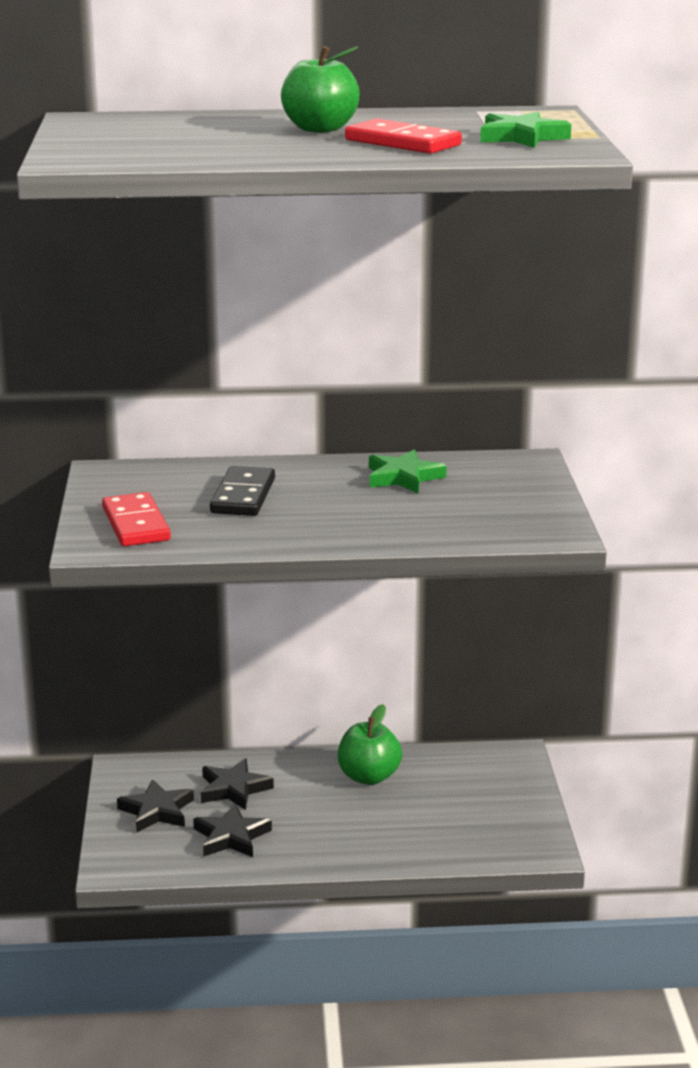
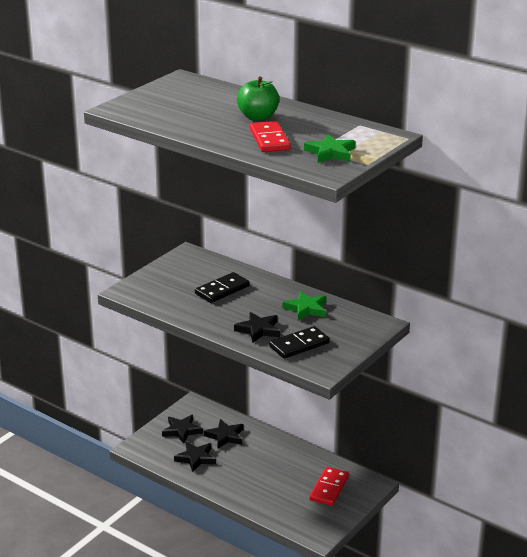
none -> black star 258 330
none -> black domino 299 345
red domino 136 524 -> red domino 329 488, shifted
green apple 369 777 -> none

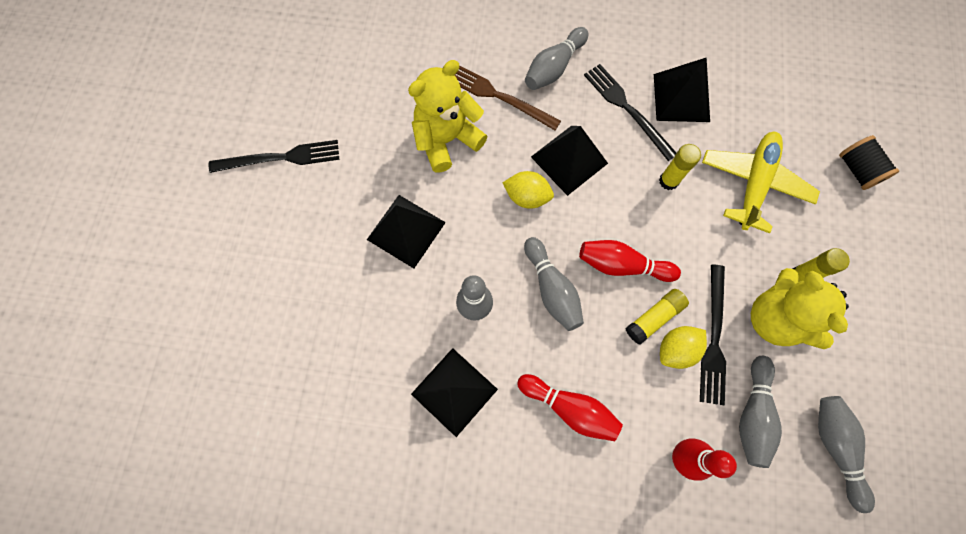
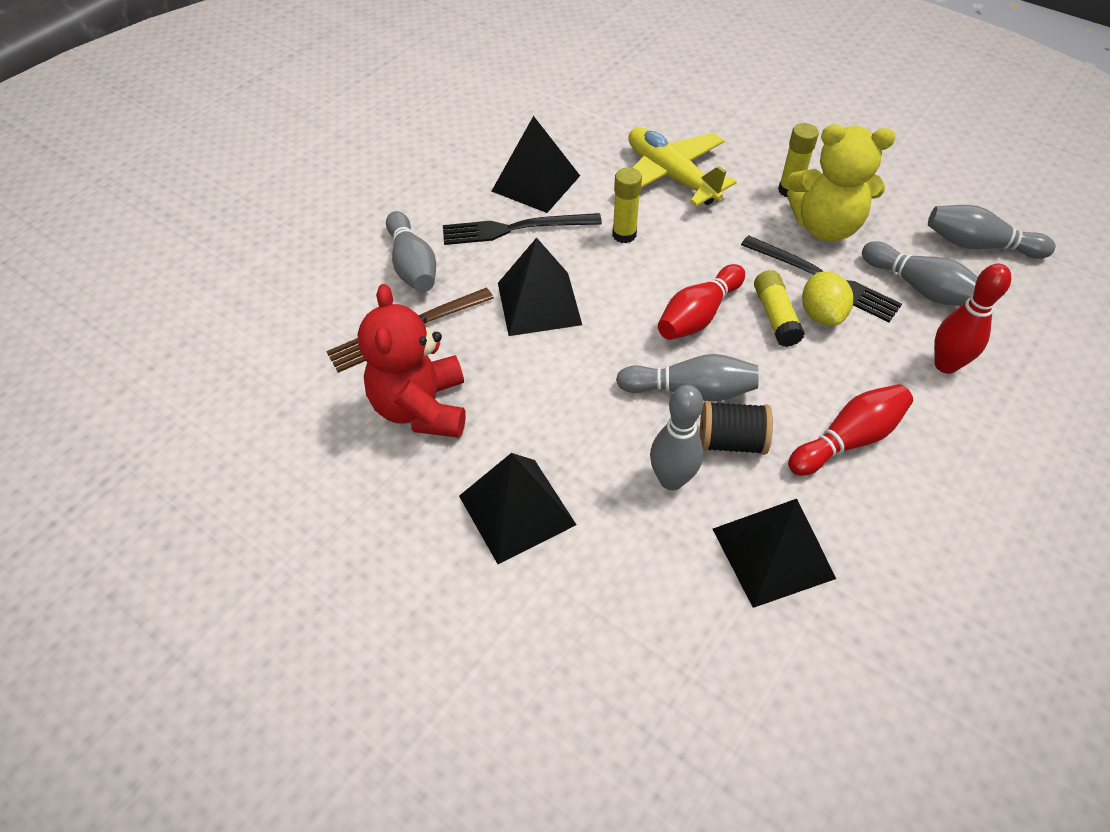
yellow teddy bear 447 139 -> red teddy bear 421 408
black spool 857 170 -> black spool 731 441, shifted
black fork 280 158 -> none
yellow lemon 527 197 -> none

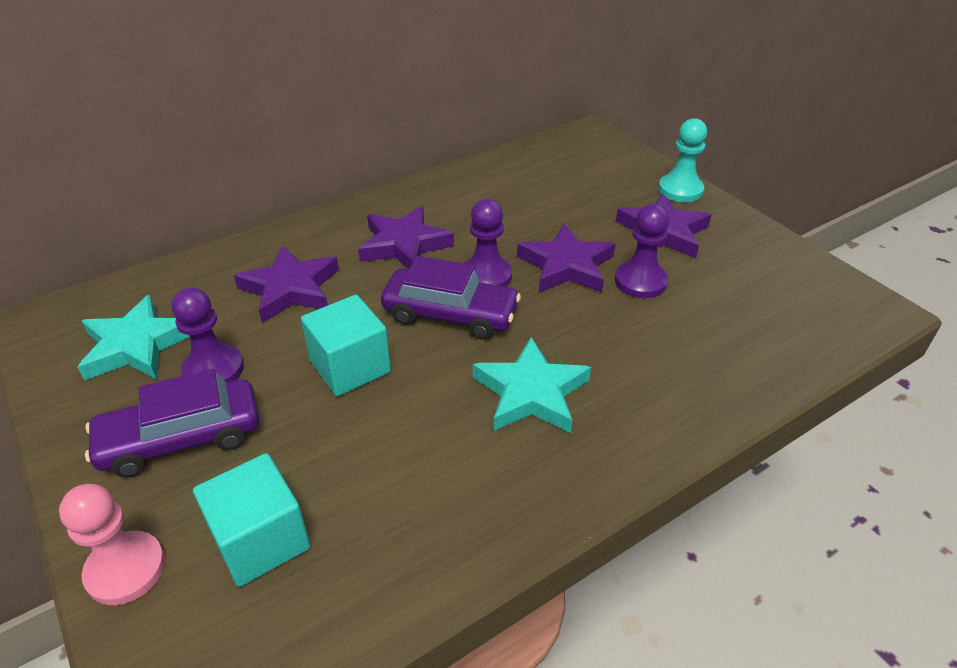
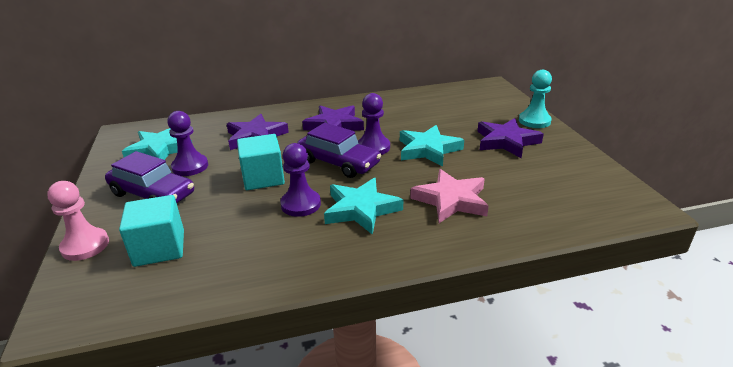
purple car 181 438 -> purple car 152 194, 150 degrees counterclockwise
purple pawn 640 281 -> purple pawn 301 204, shifted
purple star 566 266 -> turquoise star 428 149
none -> pink star 451 200

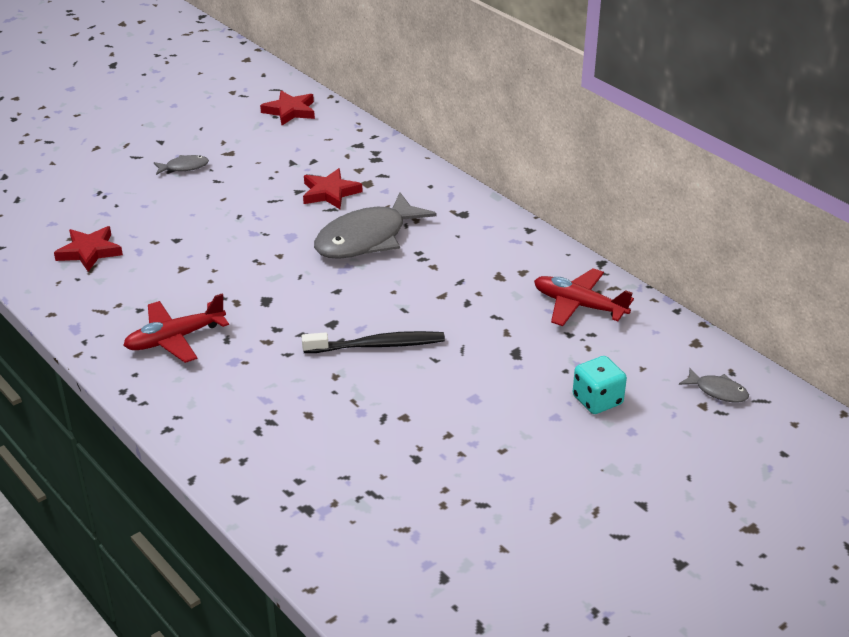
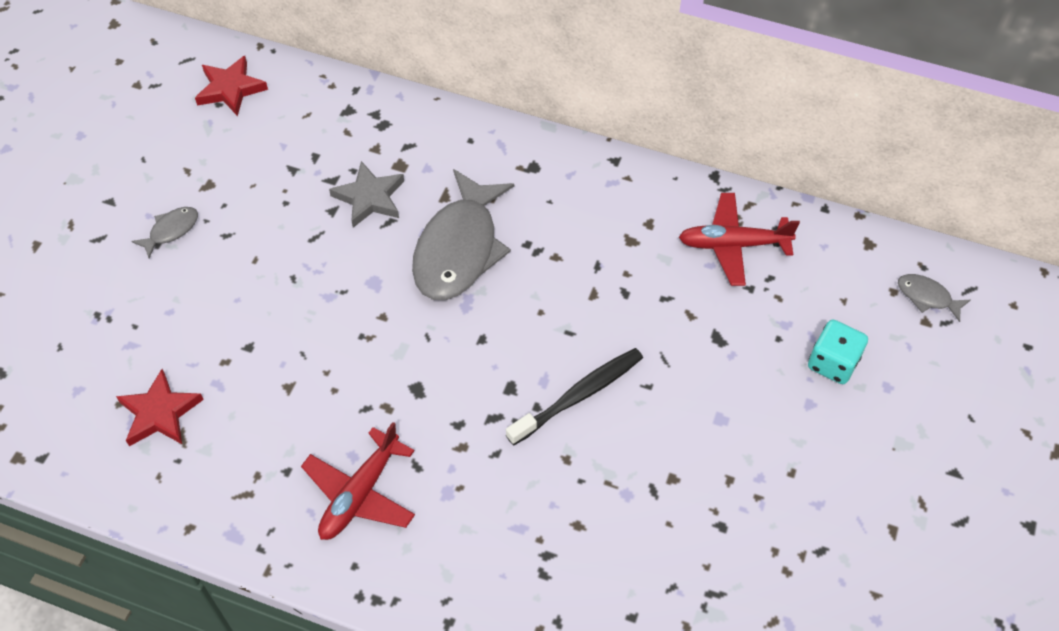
red star 330 193 -> grey star 370 198
grey fish 718 391 -> grey fish 927 297, 150 degrees counterclockwise

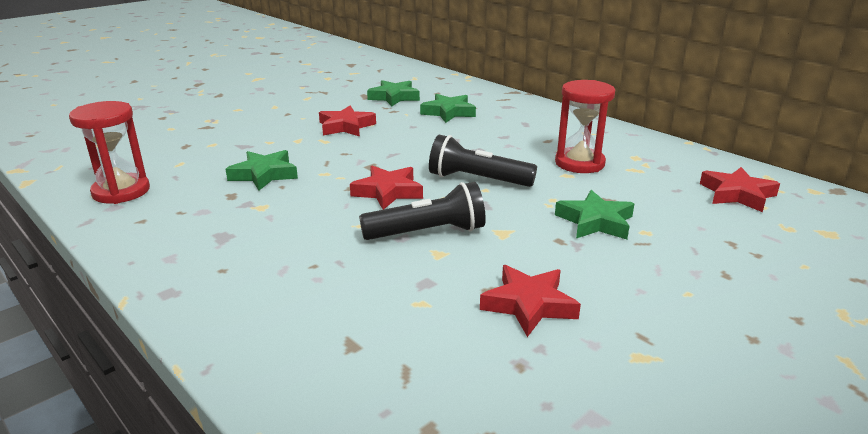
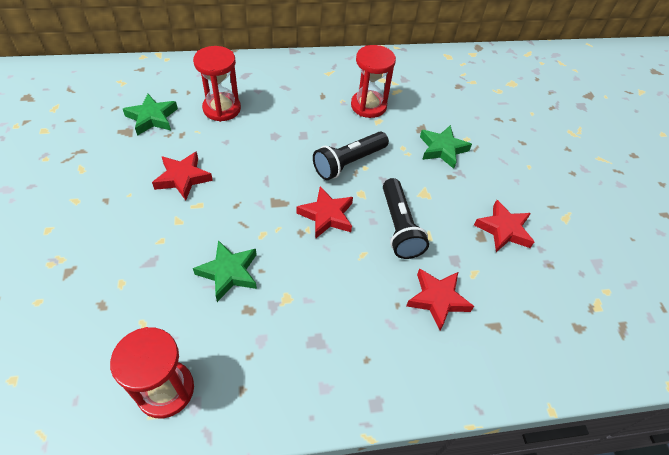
green star 448 112 -> red hourglass 222 109
black flashlight 427 232 -> black flashlight 399 227, 150 degrees clockwise
red star 737 194 -> red star 437 299, shifted

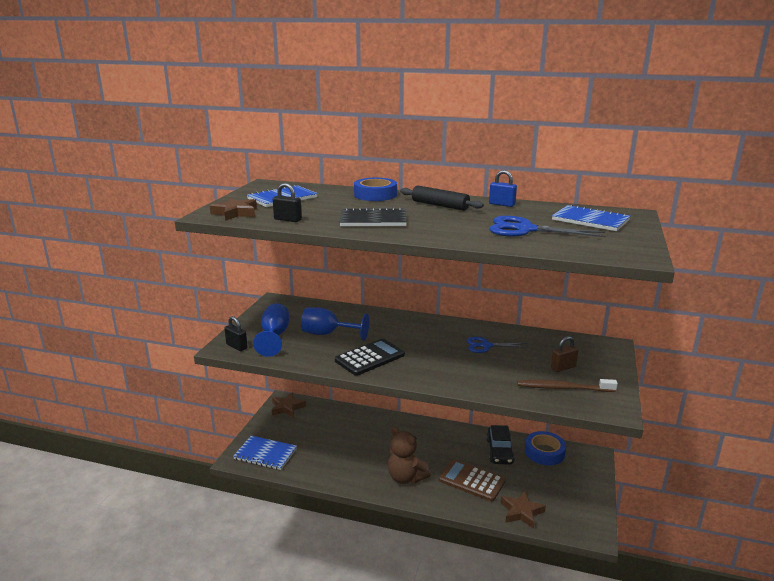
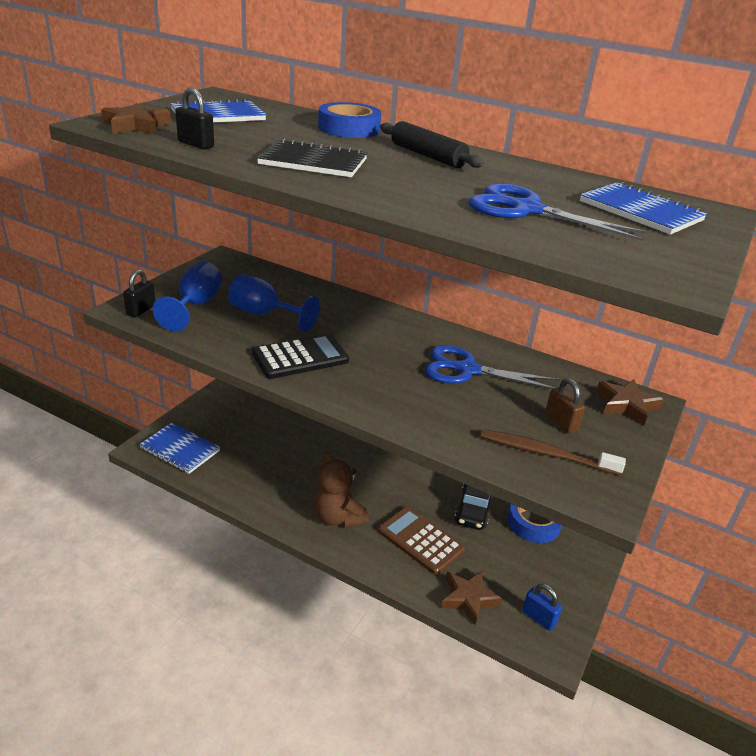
black padlock 237 346 -> black padlock 141 310, 60 degrees clockwise
blue scissors 486 346 -> blue scissors 466 370, x1.53
blue padlock 502 204 -> blue padlock 539 618, shifted
brown padlock 563 367 -> brown padlock 561 423, 75 degrees clockwise
brown star 287 408 -> brown star 626 405, shifted

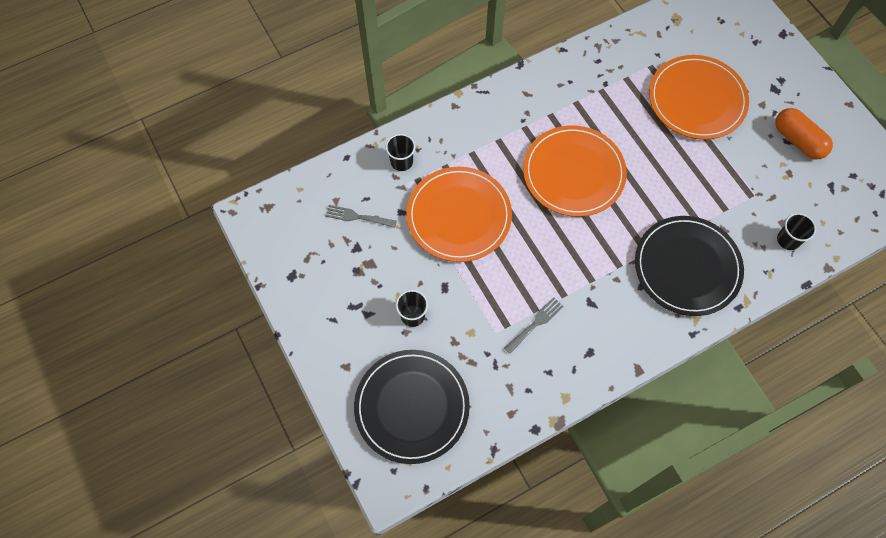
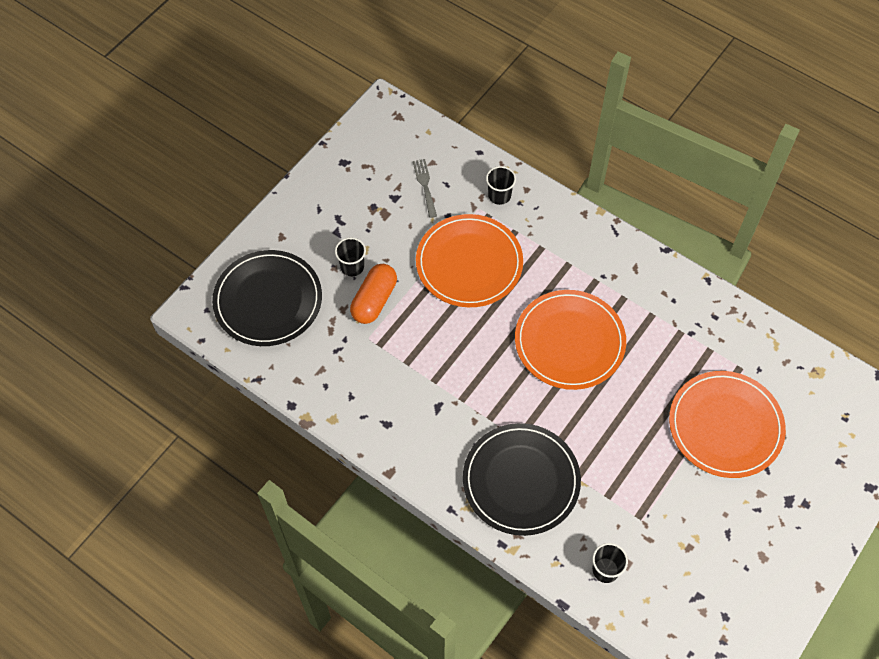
orange capsule 798 140 -> orange capsule 374 300, shifted
grey fork 535 323 -> none

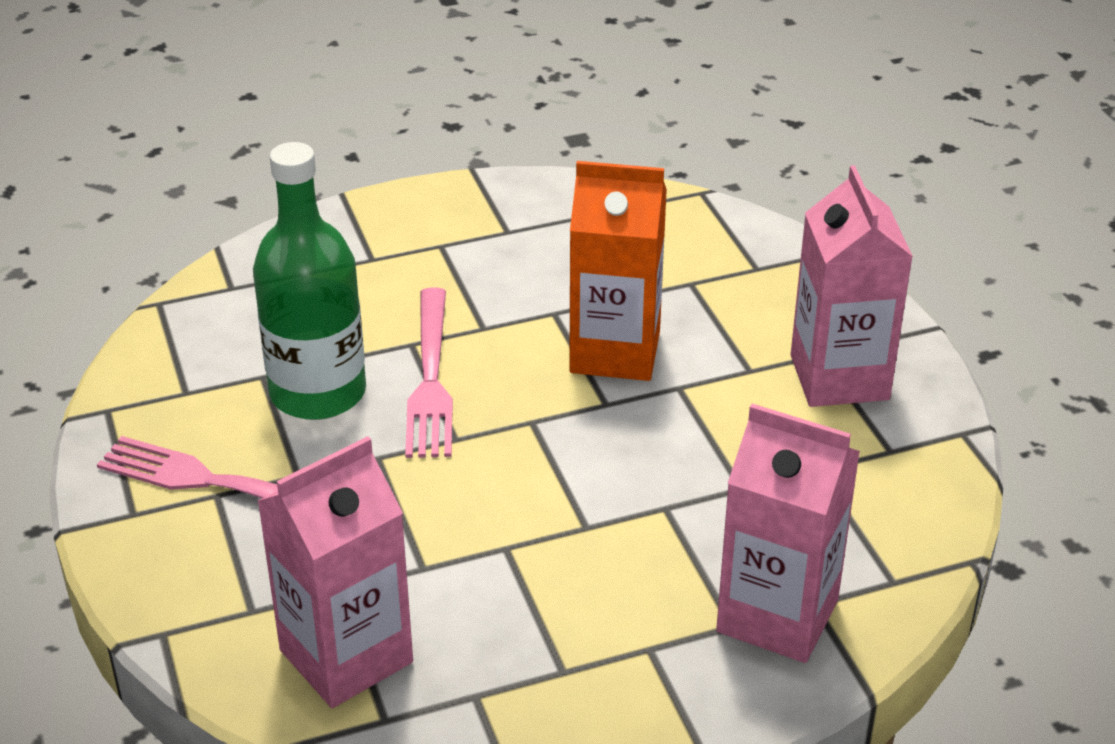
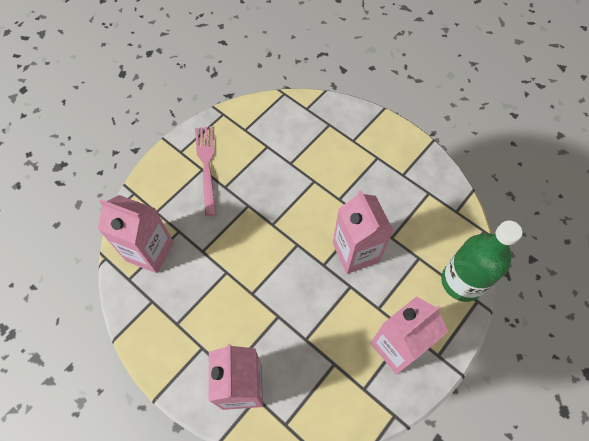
orange carton 615 352 -> pink carton 355 252
green bottle 318 393 -> green bottle 462 281, shifted
pink fork 430 379 -> none

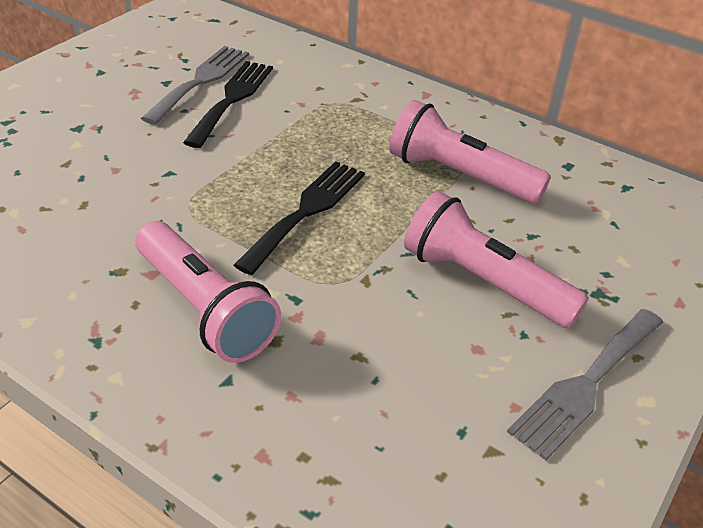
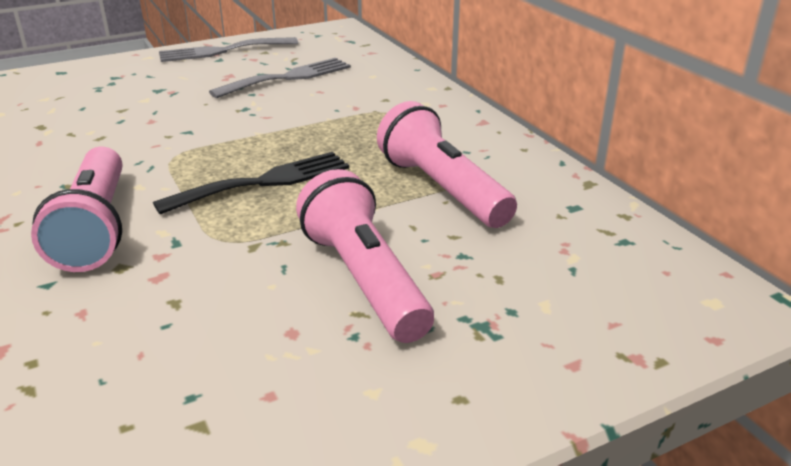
grey fork 586 384 -> grey fork 222 51, shifted
black fork 232 99 -> none

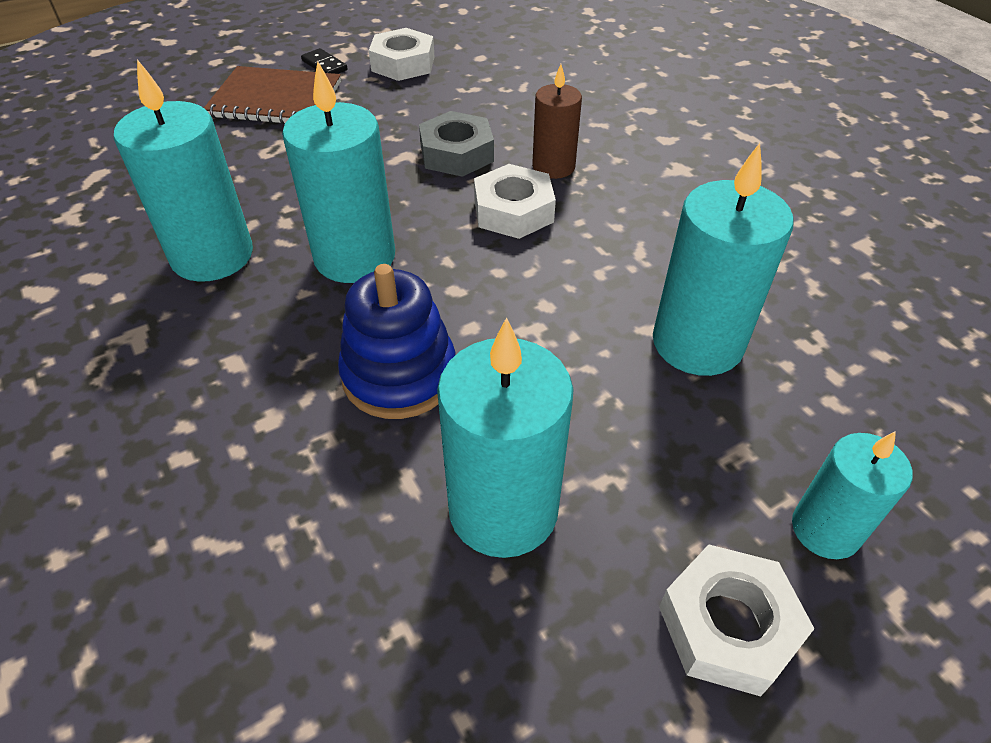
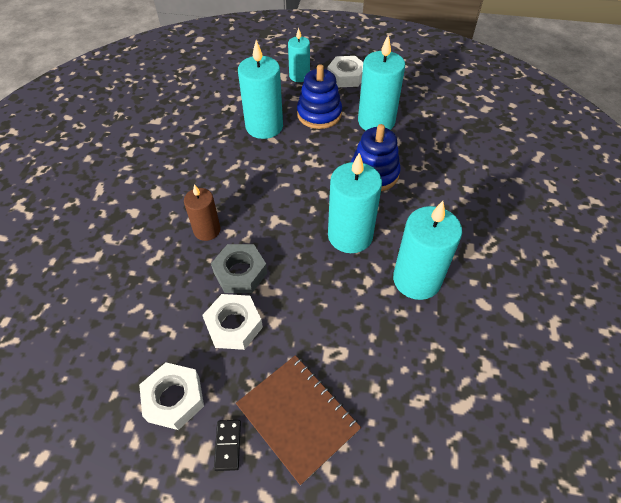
white nut 513 211 -> white nut 234 325, shifted
none -> blue stacking toy 319 114

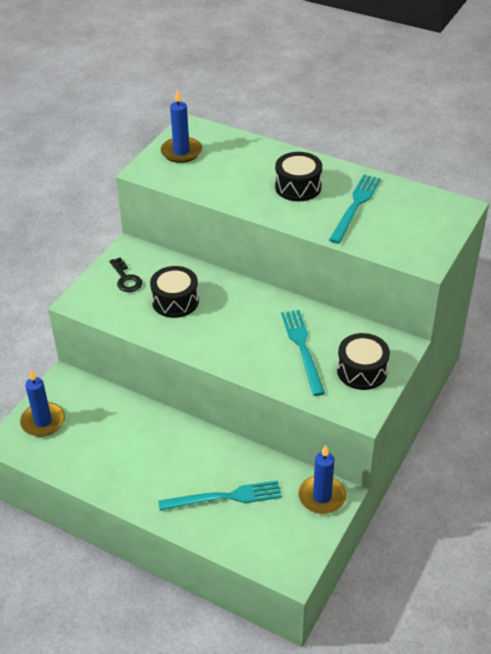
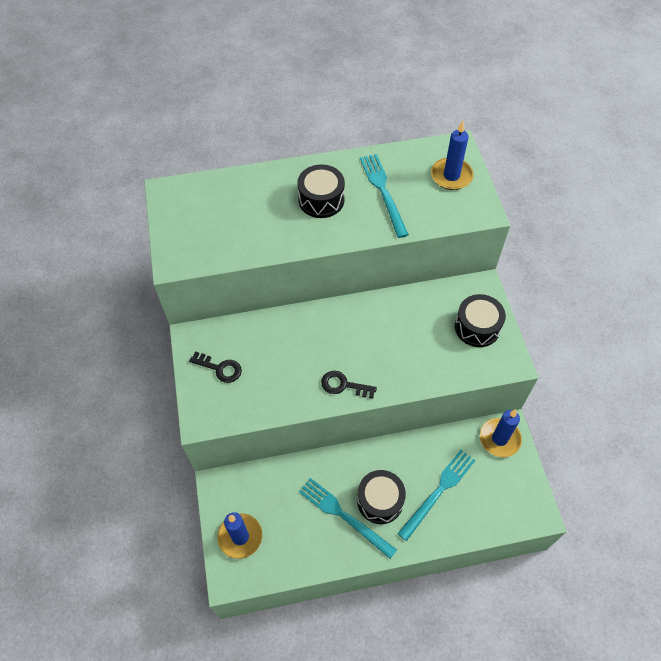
turquoise fork 302 348 -> turquoise fork 344 516, shifted
none -> black key 344 385
black drum 175 301 -> black drum 380 501, shifted
blue candle 181 152 -> blue candle 451 176, shifted

